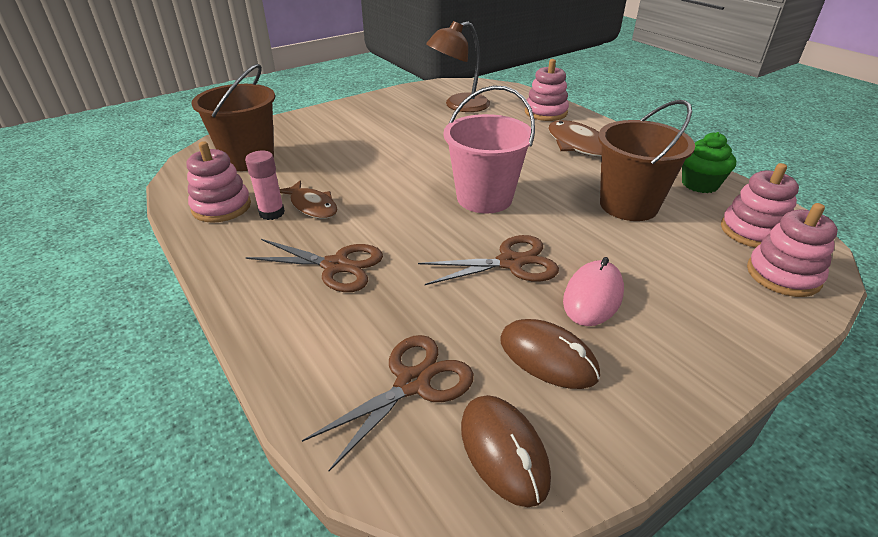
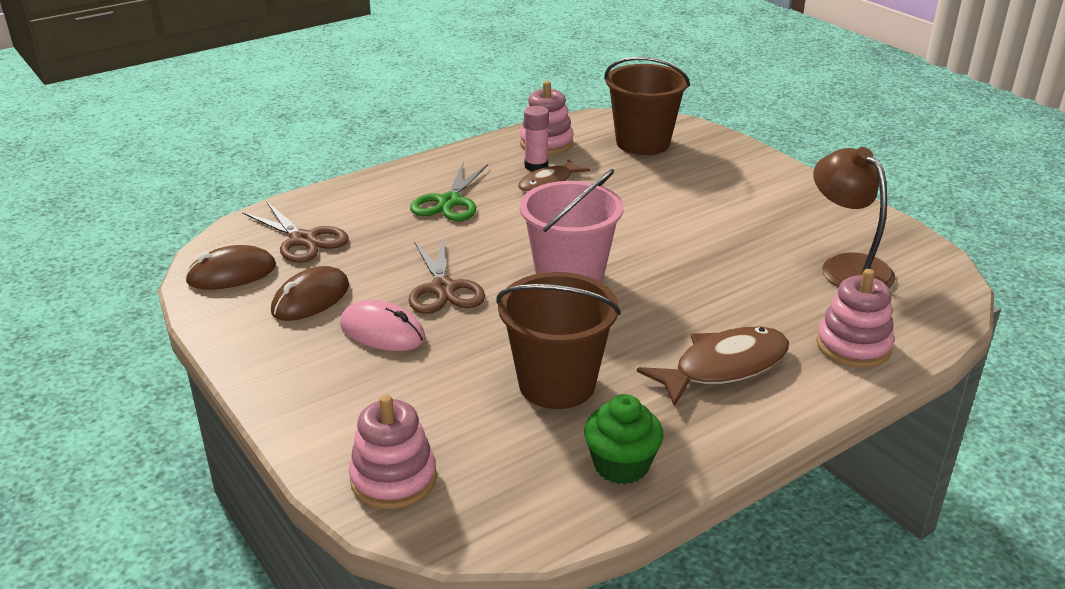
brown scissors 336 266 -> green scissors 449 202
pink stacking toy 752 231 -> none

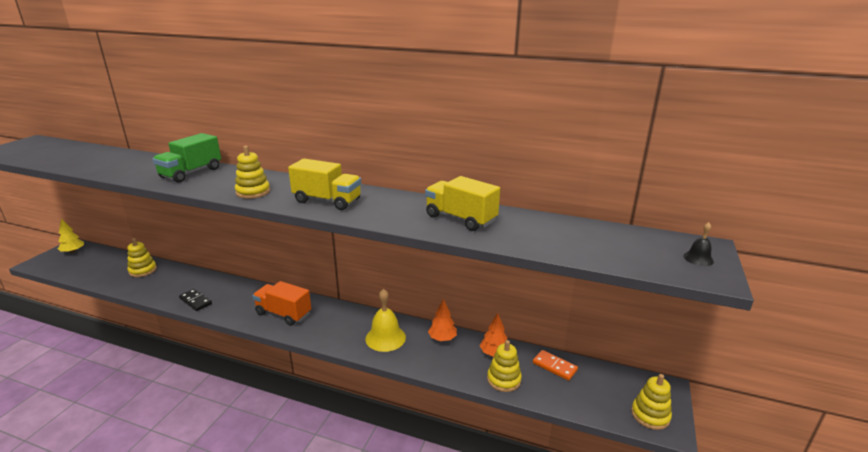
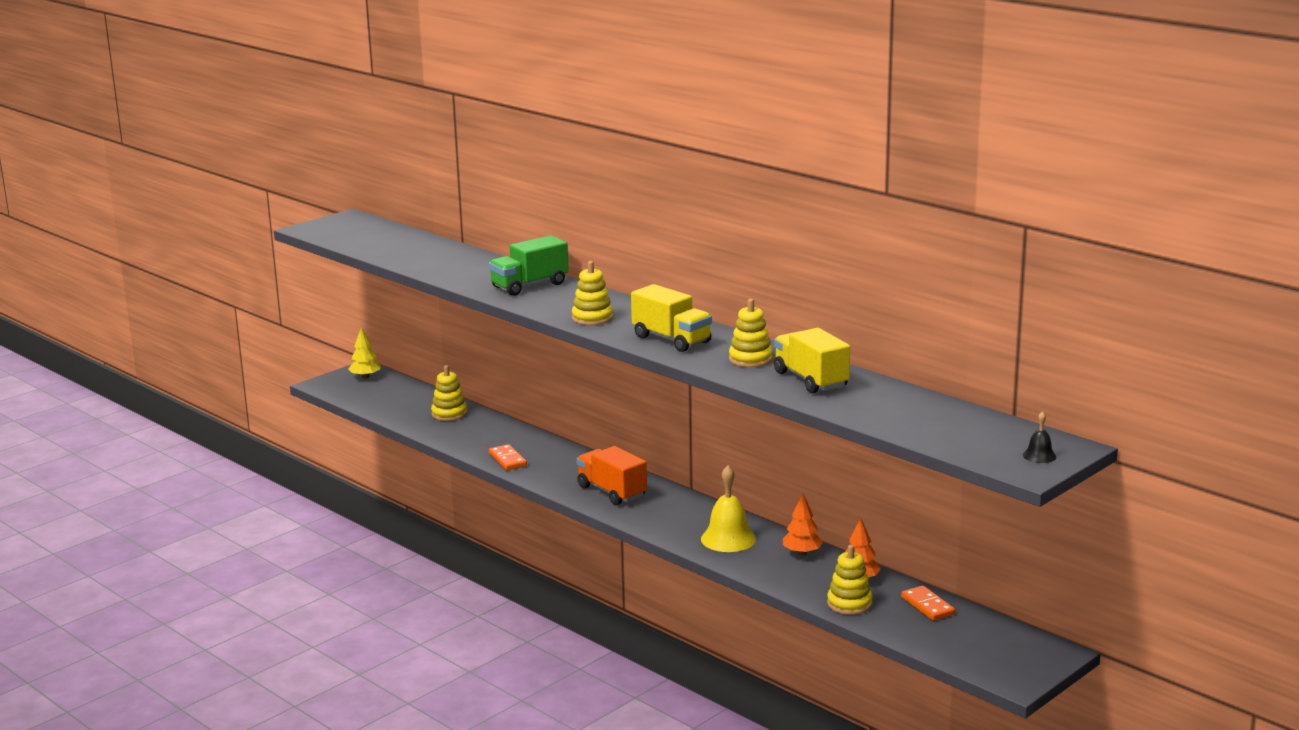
black domino 195 301 -> orange domino 507 459
yellow stacking toy 650 415 -> yellow stacking toy 750 359, shifted

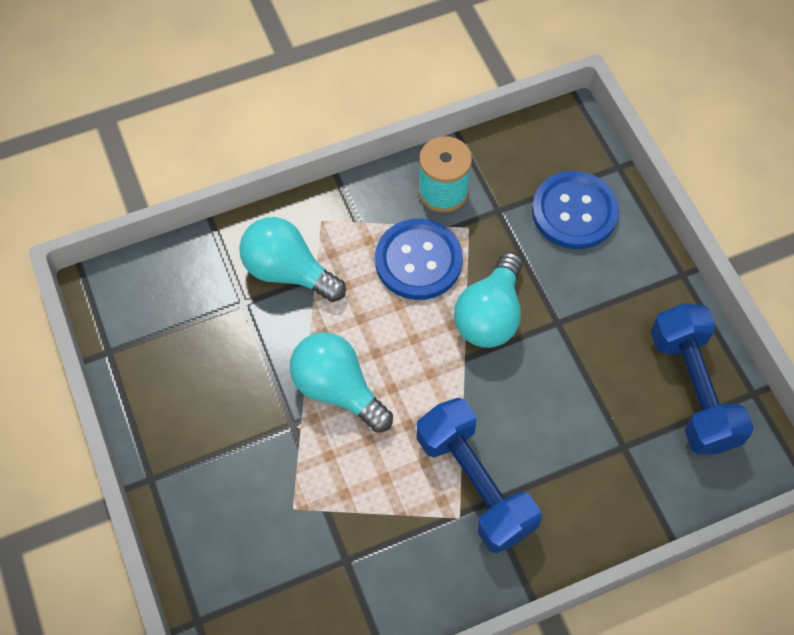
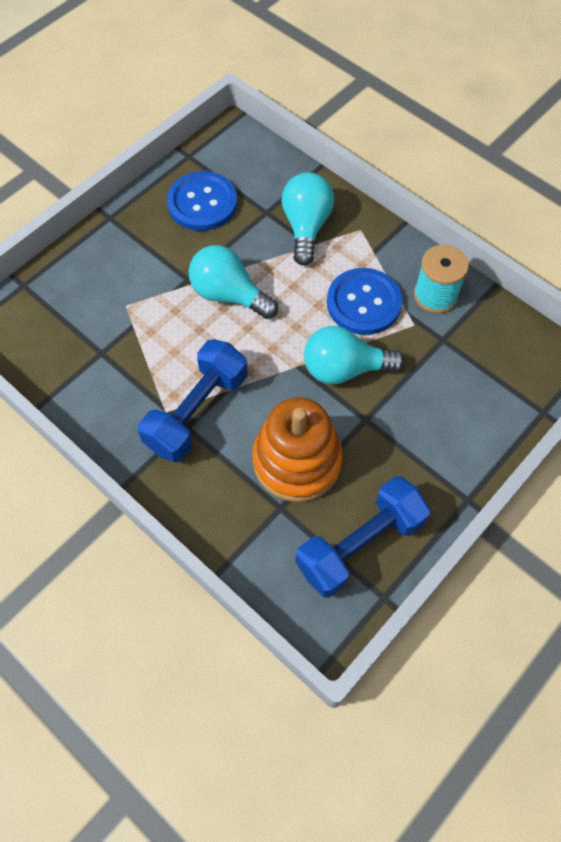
blue button 574 212 -> blue button 202 203, shifted
turquoise light bulb 337 389 -> turquoise light bulb 229 294, 75 degrees counterclockwise
none -> orange stacking toy 297 461

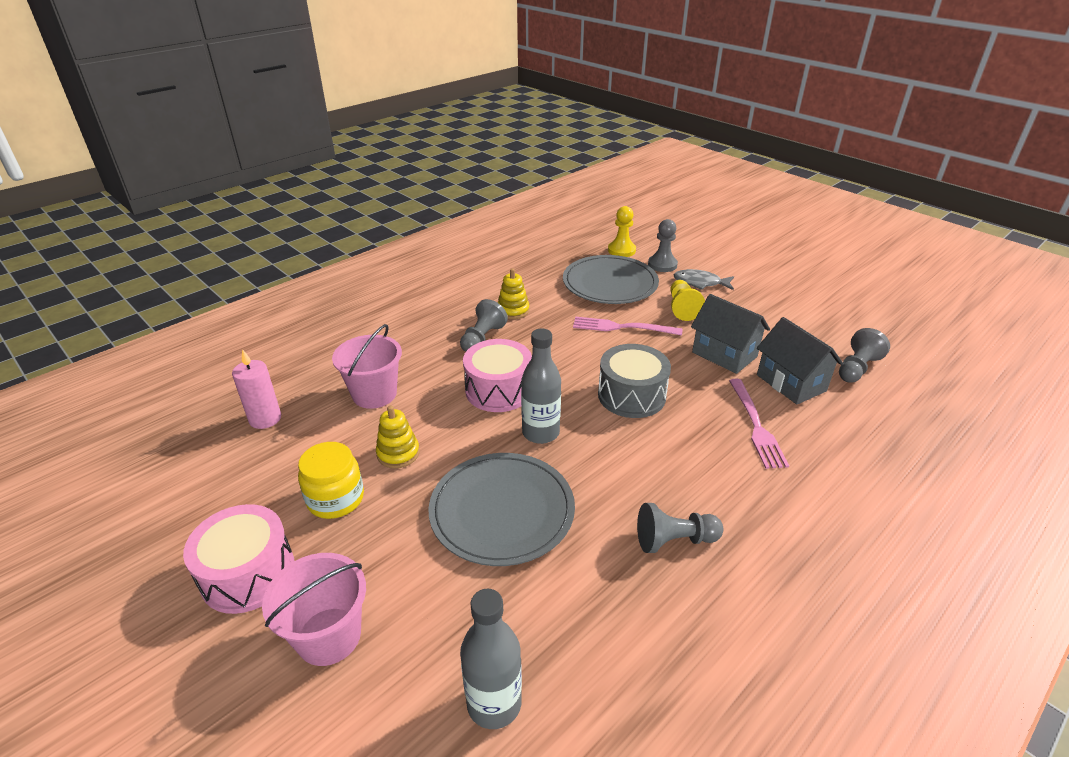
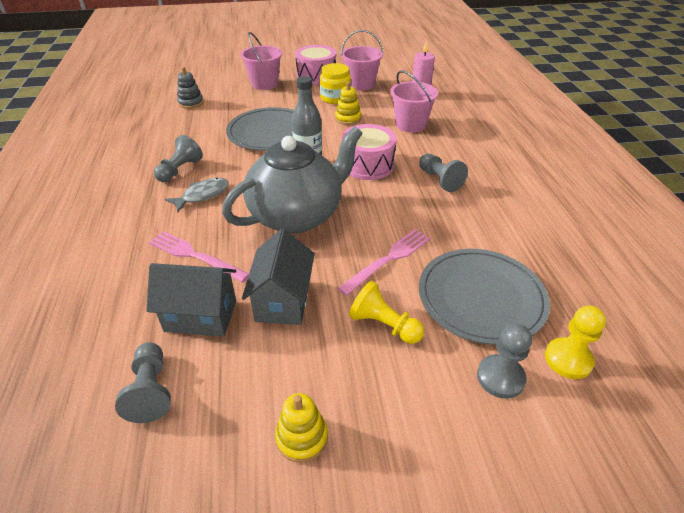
grey fish 700 283 -> grey fish 202 195, shifted
grey bottle 494 703 -> grey stacking toy 191 103
grey drum 631 395 -> grey teapot 297 215
grey house 724 354 -> grey house 283 300, 75 degrees counterclockwise
yellow stacking toy 513 310 -> yellow stacking toy 302 437, shifted
none -> pink bucket 361 84

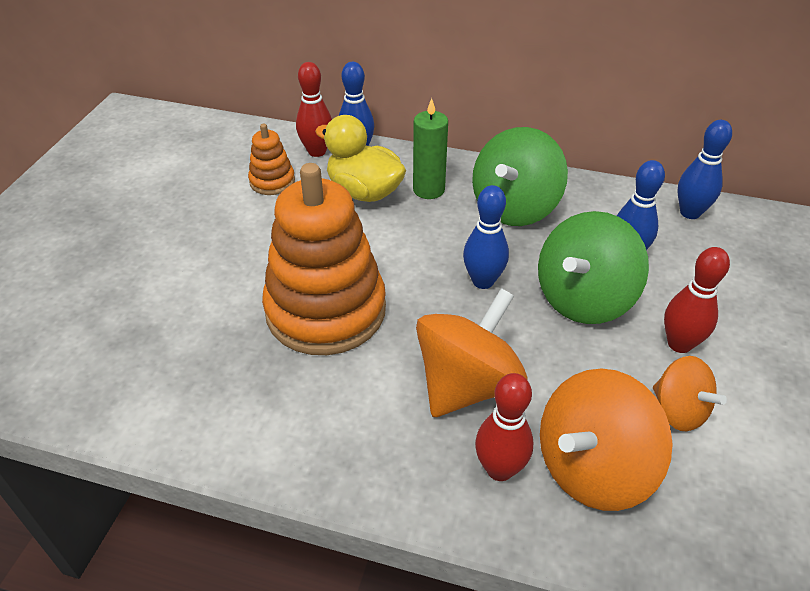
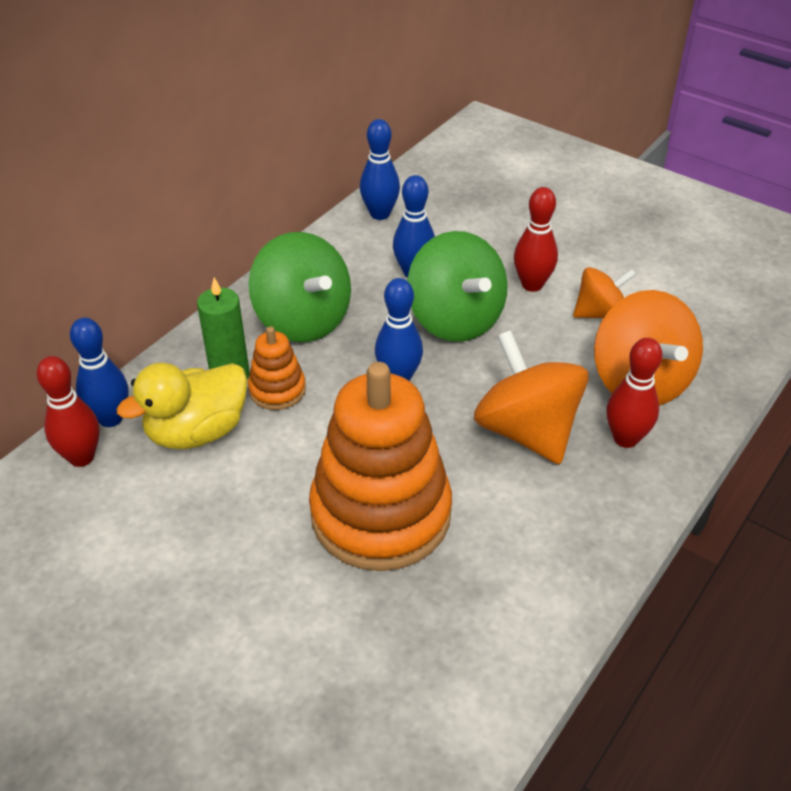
orange stacking toy 272 181 -> orange stacking toy 277 390, shifted

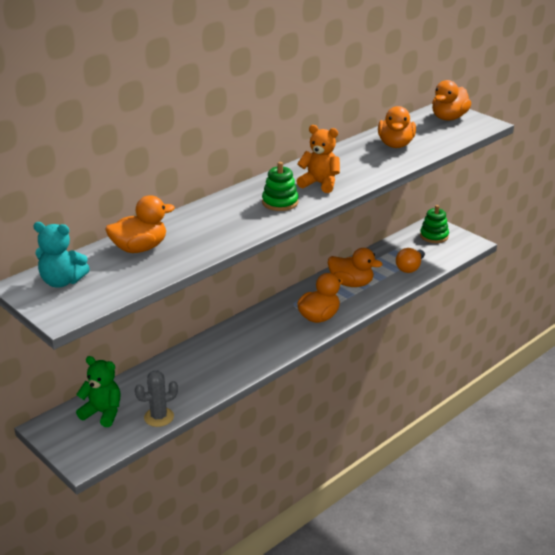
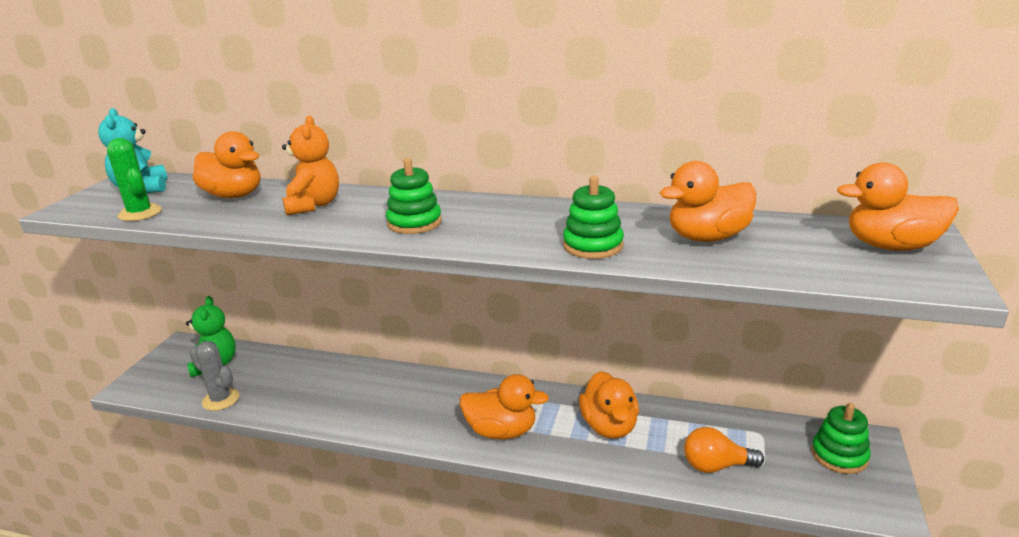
none -> green cactus 140 213
orange teddy bear 320 184 -> orange teddy bear 313 205, shifted
none -> green stacking toy 593 246

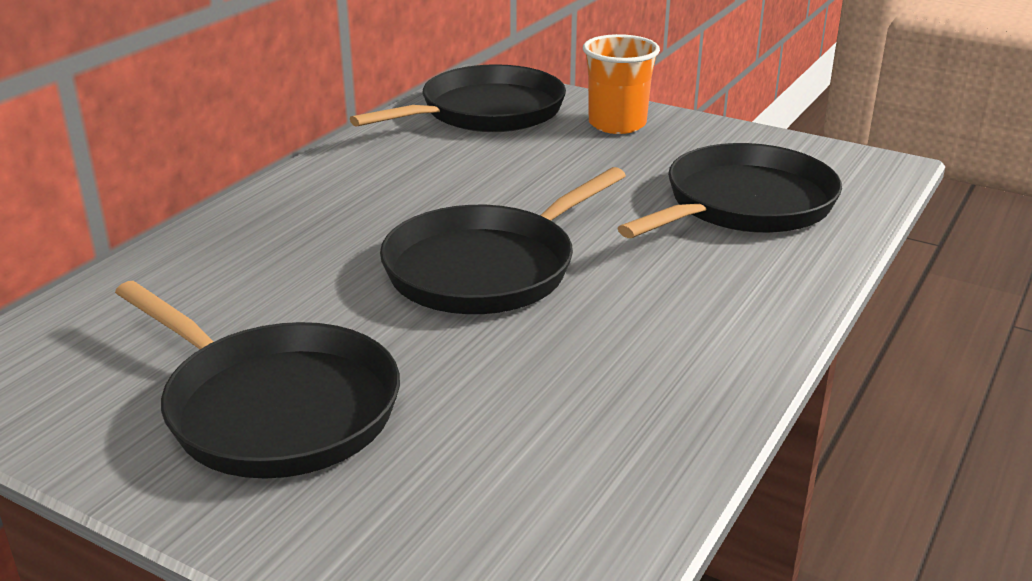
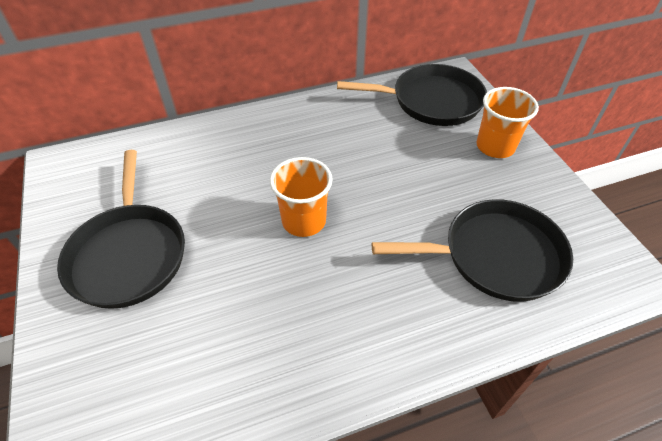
black pan 486 268 -> orange cup 304 221

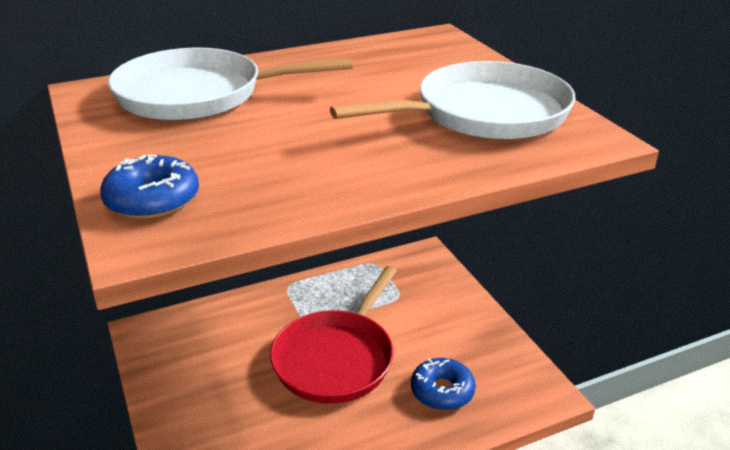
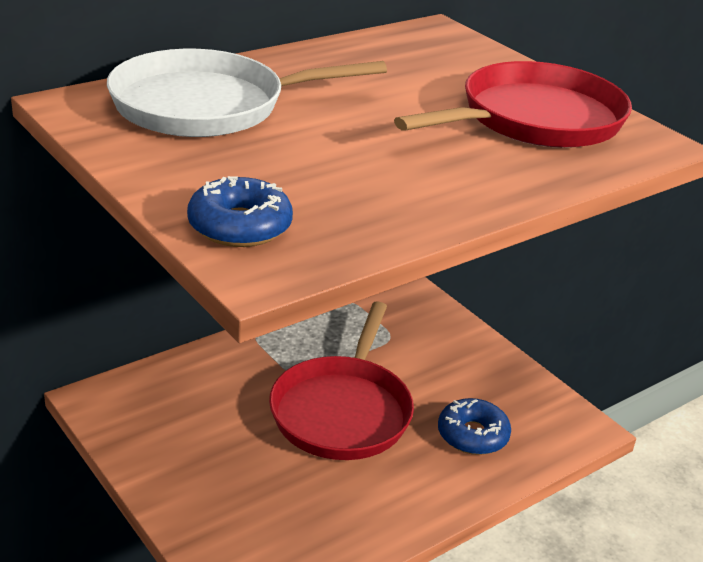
white pan 485 113 -> red pan 535 119

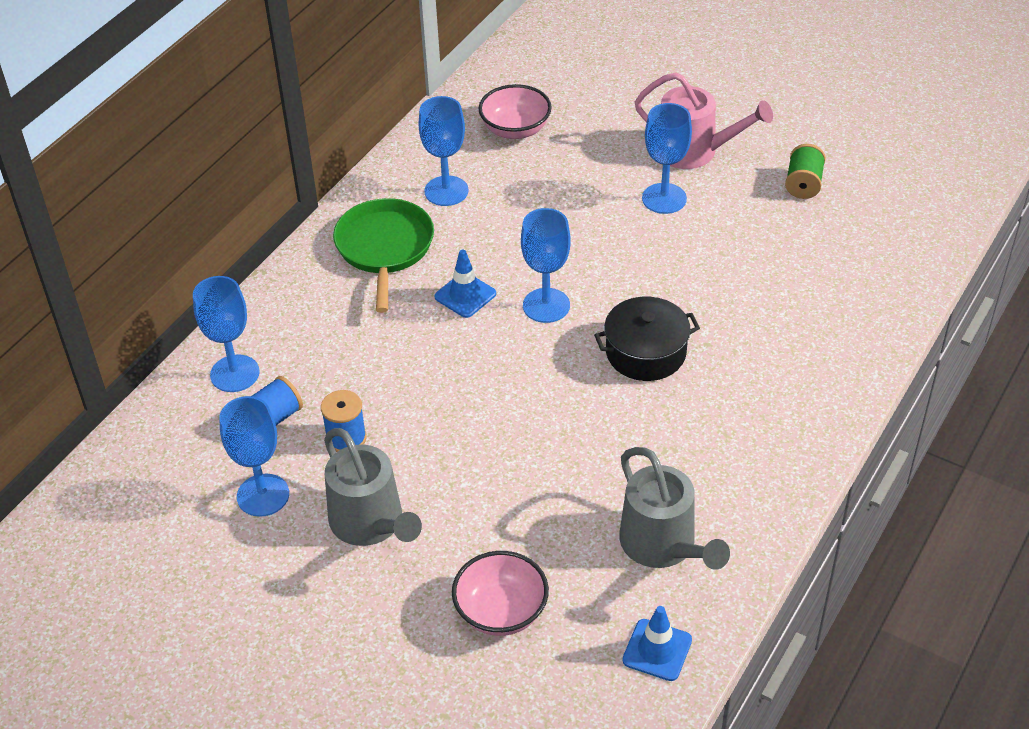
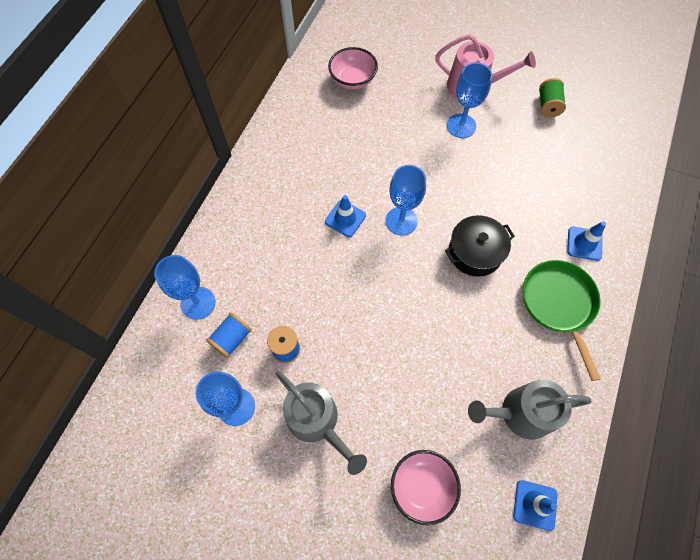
grey watering can 663 545 -> grey watering can 520 413, 120 degrees clockwise
green pan 384 248 -> green pan 558 304, shifted
none -> blue traffic cone 584 243
blue goblet 446 191 -> none

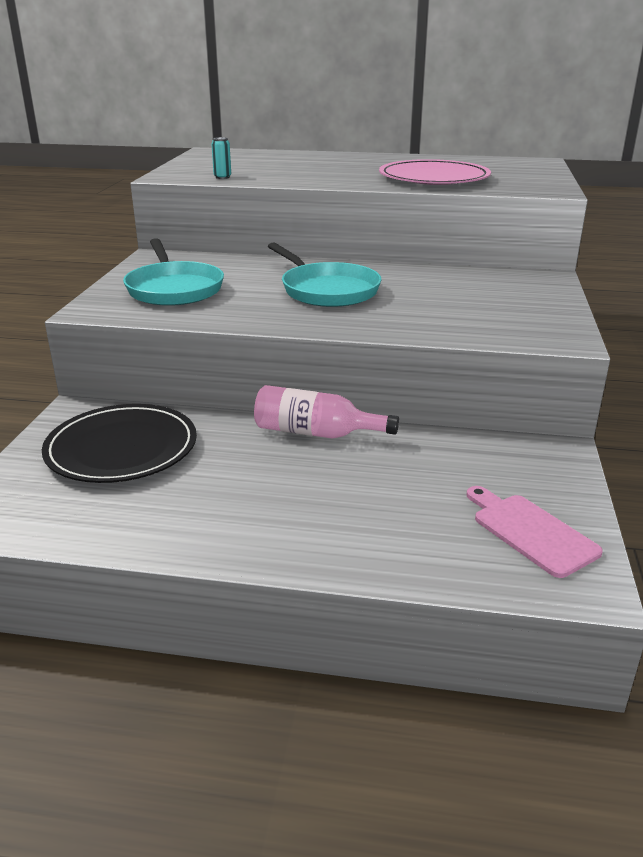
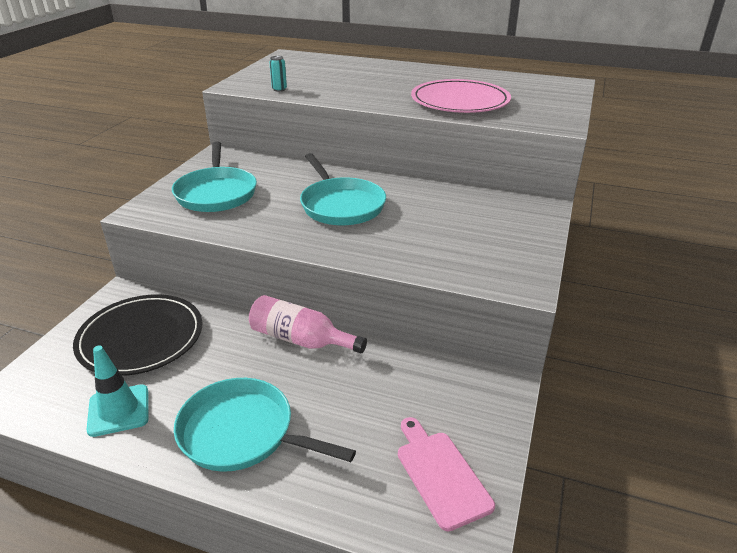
none -> turquoise traffic cone 119 410
none -> turquoise pan 242 433

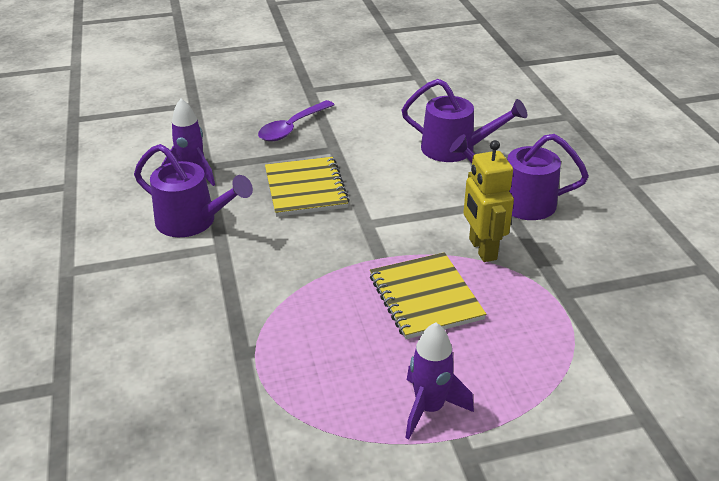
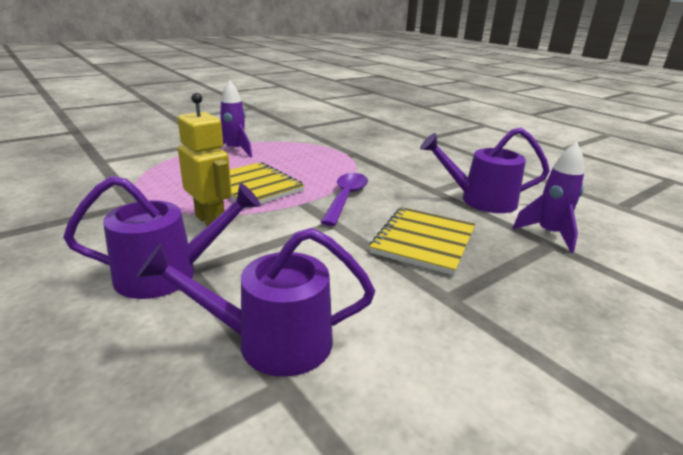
purple spoon 292 128 -> purple spoon 345 198, shifted
yellow notebook 305 189 -> yellow notebook 423 241, 60 degrees clockwise

